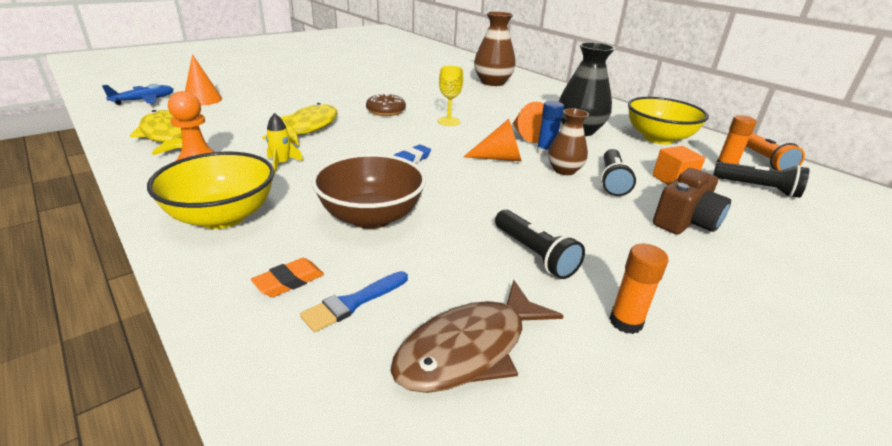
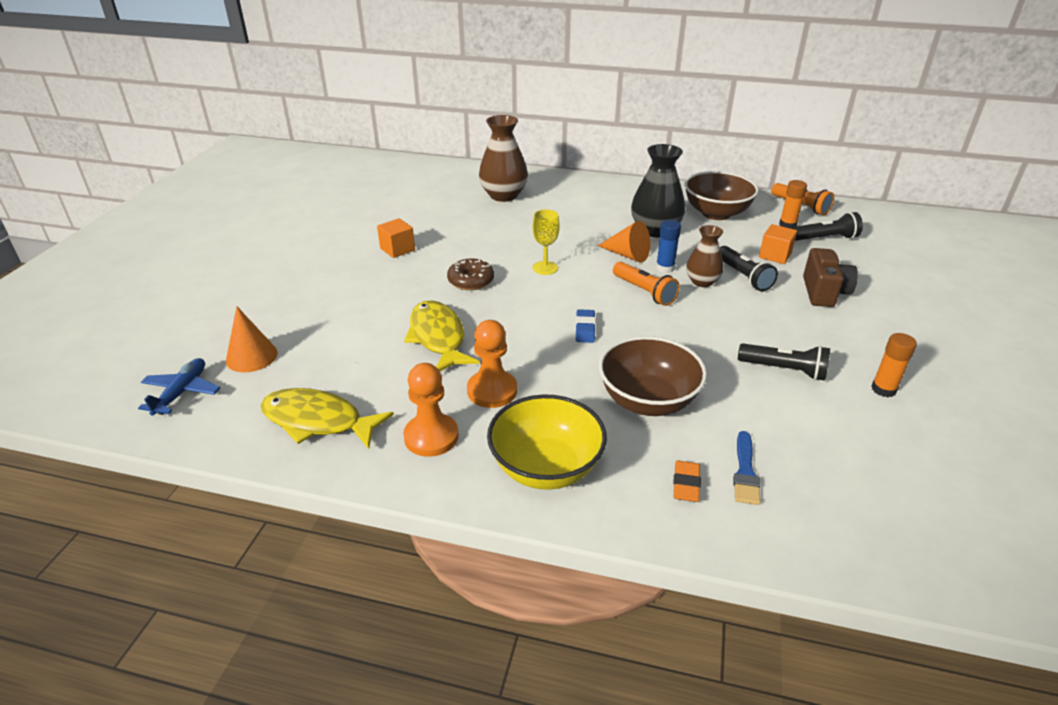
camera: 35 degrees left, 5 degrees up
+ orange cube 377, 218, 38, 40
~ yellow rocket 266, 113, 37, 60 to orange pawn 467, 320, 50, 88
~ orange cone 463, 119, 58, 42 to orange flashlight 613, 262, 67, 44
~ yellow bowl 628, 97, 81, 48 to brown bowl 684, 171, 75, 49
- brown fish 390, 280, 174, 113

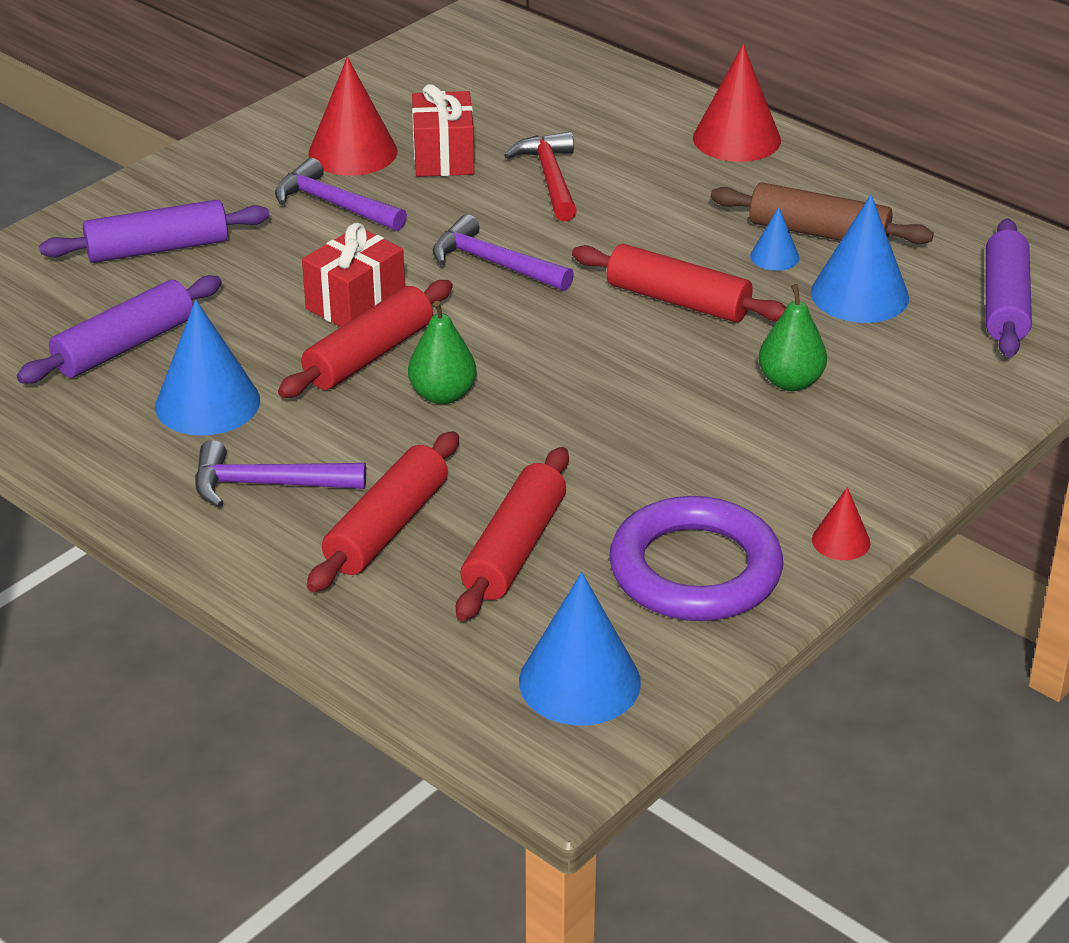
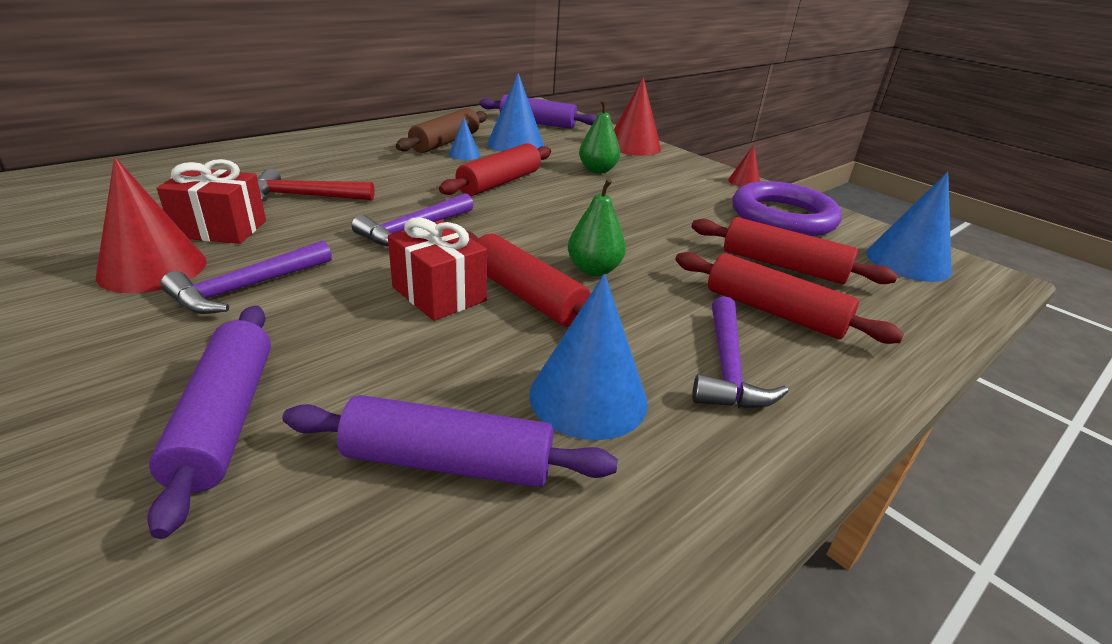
camera: 85 degrees left, 5 degrees down
~ purple rolling pin 17, 275, 205, 109 = 282, 395, 336, 92 45 degrees counterclockwise
~ red cone 693, 44, 88, 118 to 614, 77, 47, 79

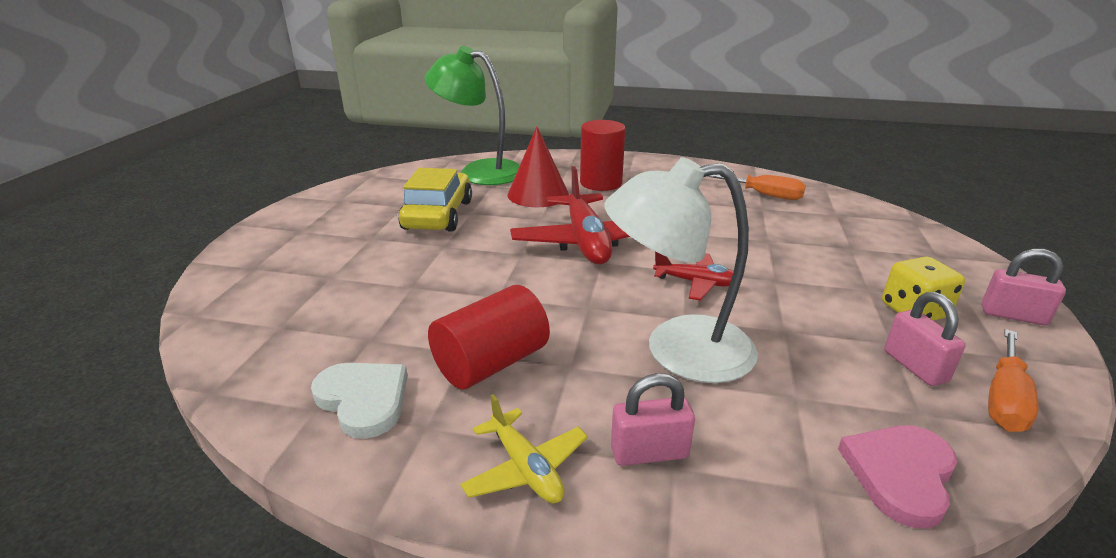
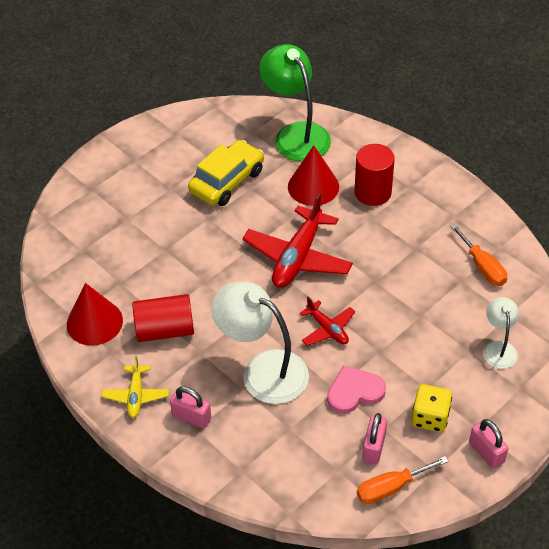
camera: 35 degrees right, 20 degrees up
~ white heart 311, 363, 97, 76 to red cone 67, 283, 56, 63
~ pink heart 838, 425, 119, 104 to 327, 365, 59, 49
+ white lamp 483, 297, 36, 72

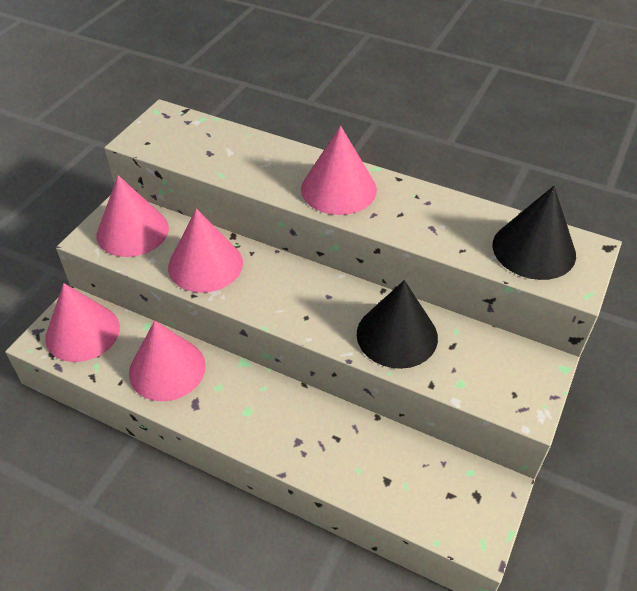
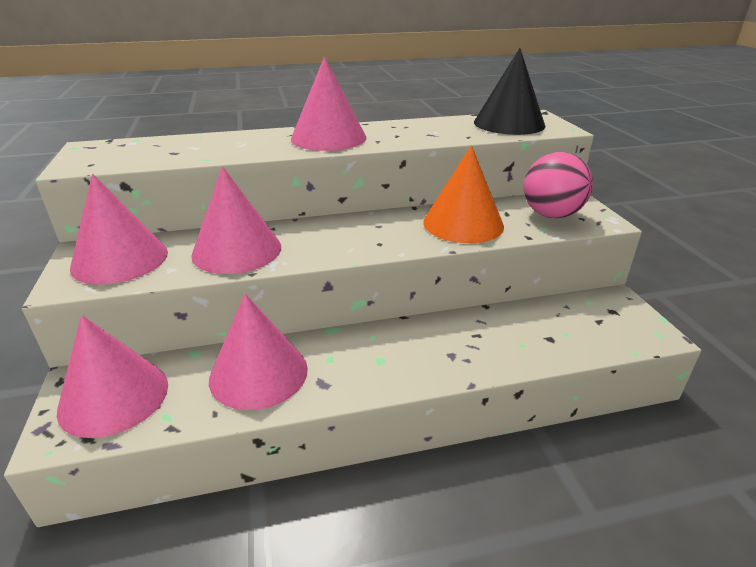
camera: 40 degrees left, 15 degrees down
~ black cone 357, 280, 81, 89 to orange cone 423, 145, 81, 98
+ pink ball 524, 152, 69, 66

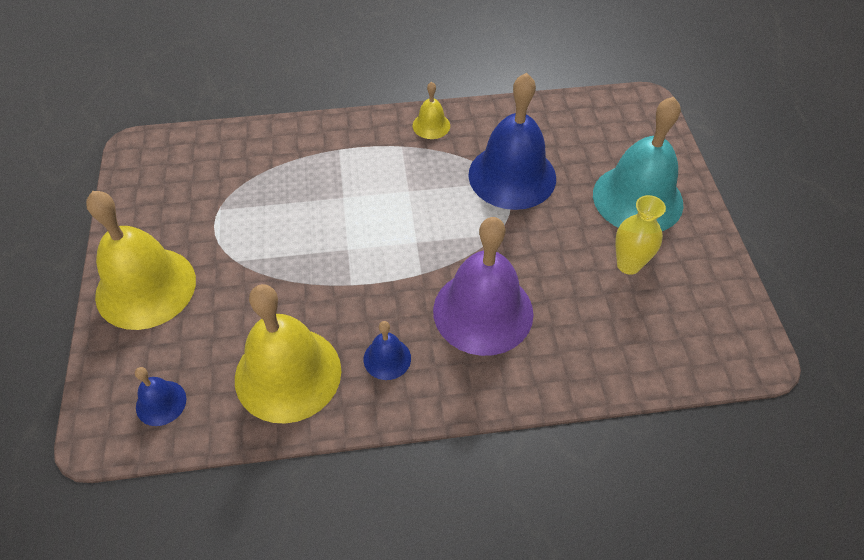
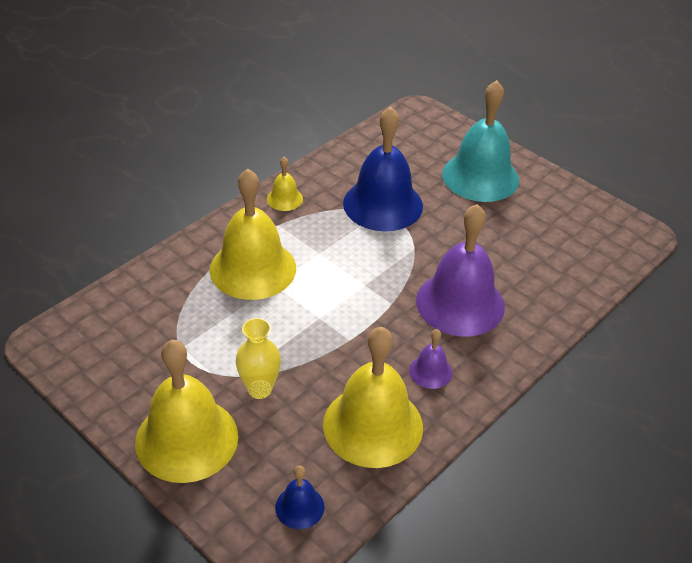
camera: 40 degrees left, 10 degrees down
+ yellow bell 210, 169, 86, 131
~ yellow vase 615, 195, 51, 80 to 236, 318, 45, 81
~ blue bell 364, 321, 47, 59 to purple bell 409, 329, 43, 60

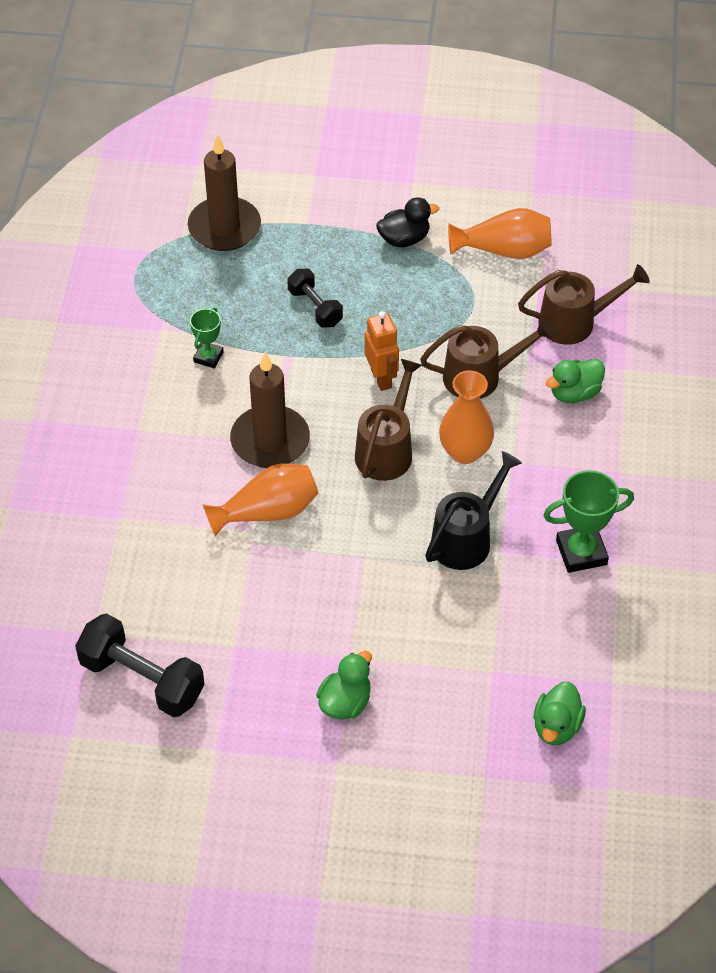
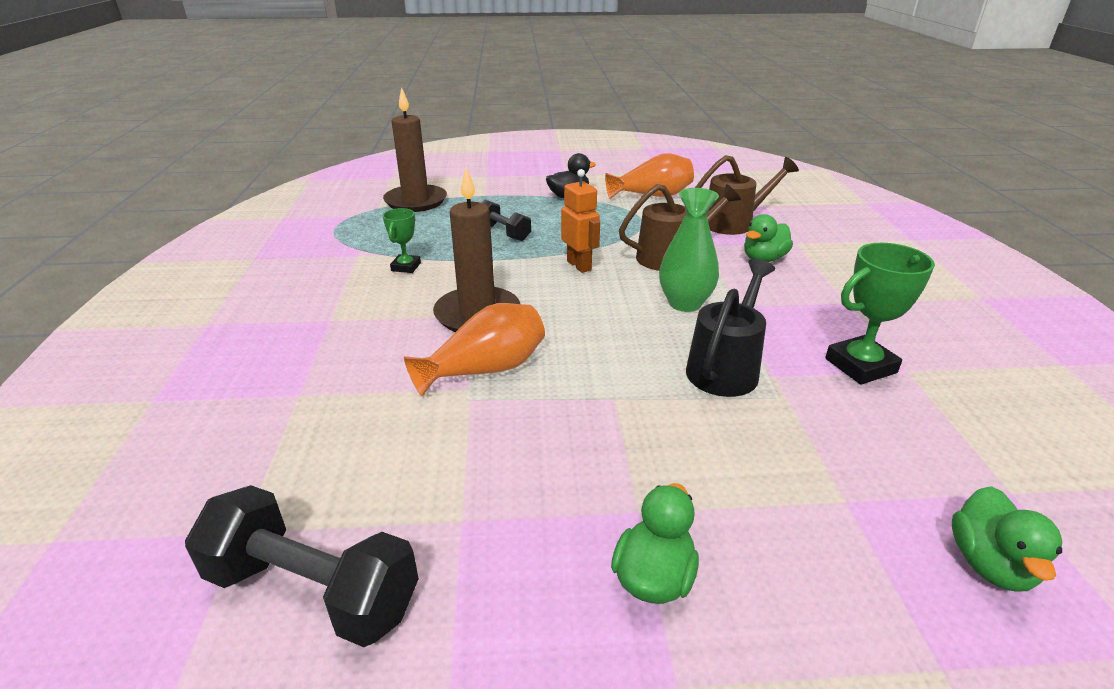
camera: 10 degrees left, 20 degrees down
~ orange vase 439, 370, 55, 94 to green vase 659, 188, 60, 124
- brown watering can 355, 359, 67, 122

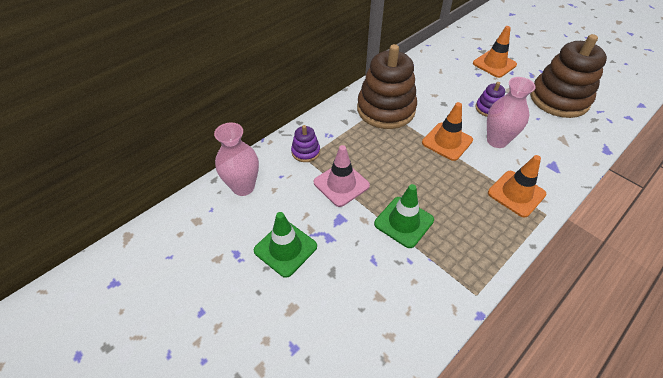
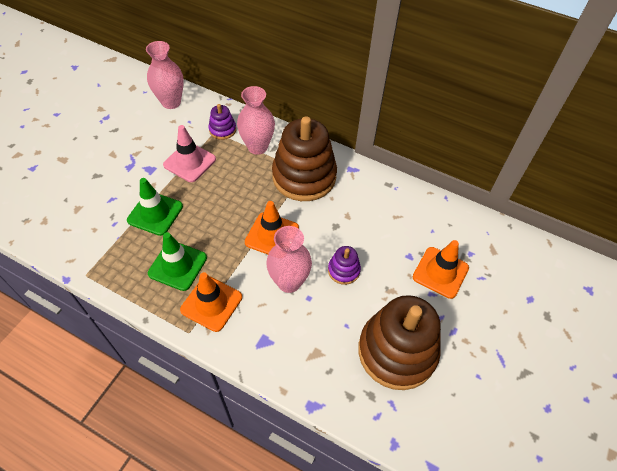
camera: 70 degrees right, 5 degrees up
~ green traffic cone 254, 212, 63, 66 to 148, 232, 59, 59
+ pink vase 237, 86, 38, 69

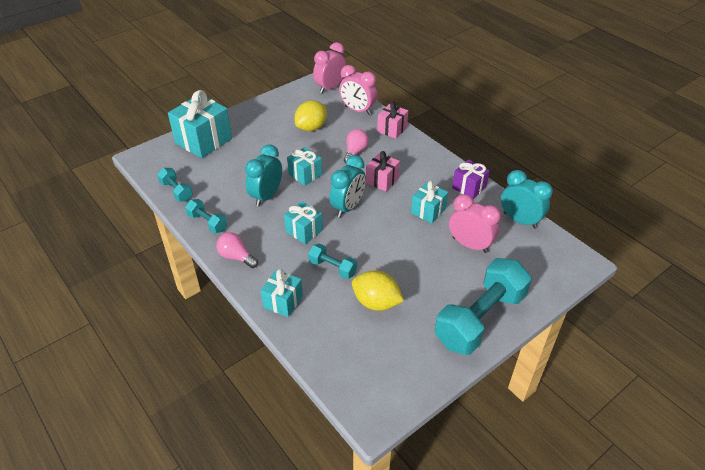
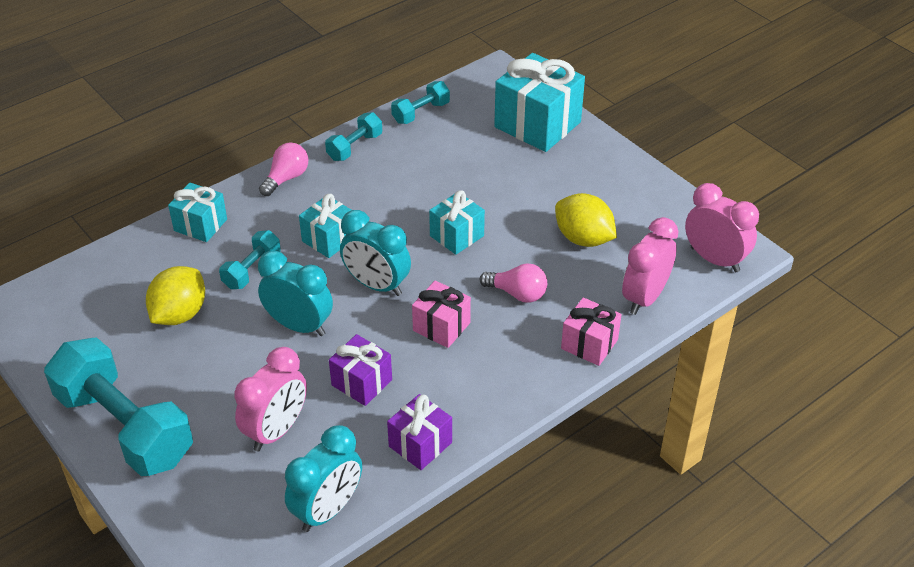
camera: 90 degrees right, 0 degrees up
~ turquoise clock 245, 144, 37, 63 to 258, 251, 75, 85
~ turquoise gift 411, 181, 37, 42 to purple gift 329, 334, 63, 72

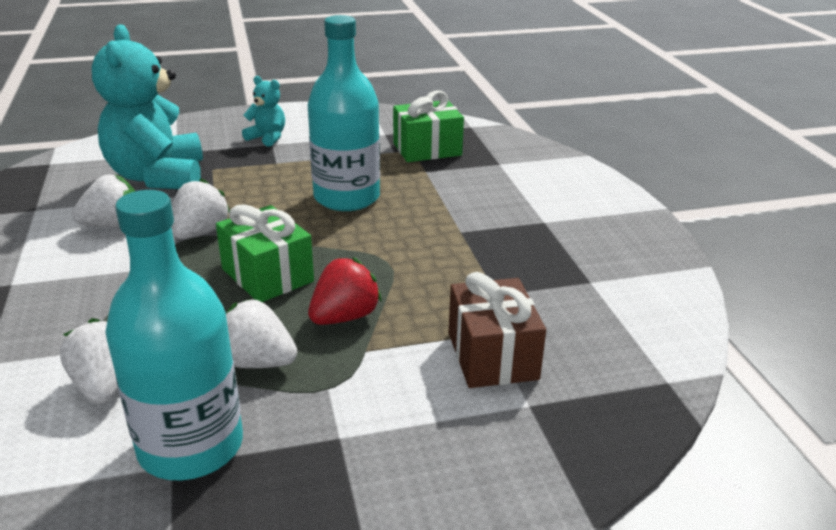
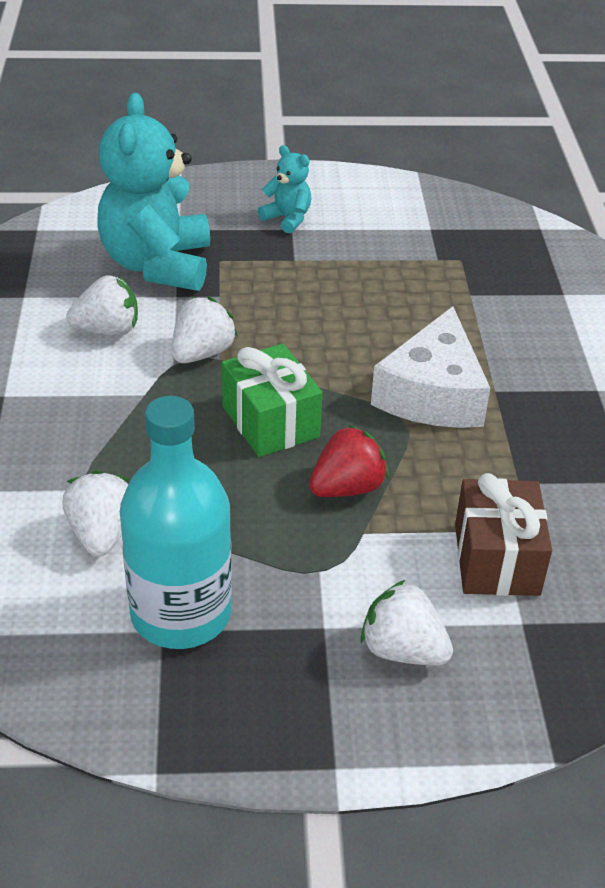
camera: 10 degrees right, 10 degrees up
~ white strawberry 226, 299, 71, 69 to 361, 580, 92, 85
+ white cheese 371, 306, 119, 122
- turquoise bottle 308, 15, 72, 196
- green gift 393, 90, 71, 72

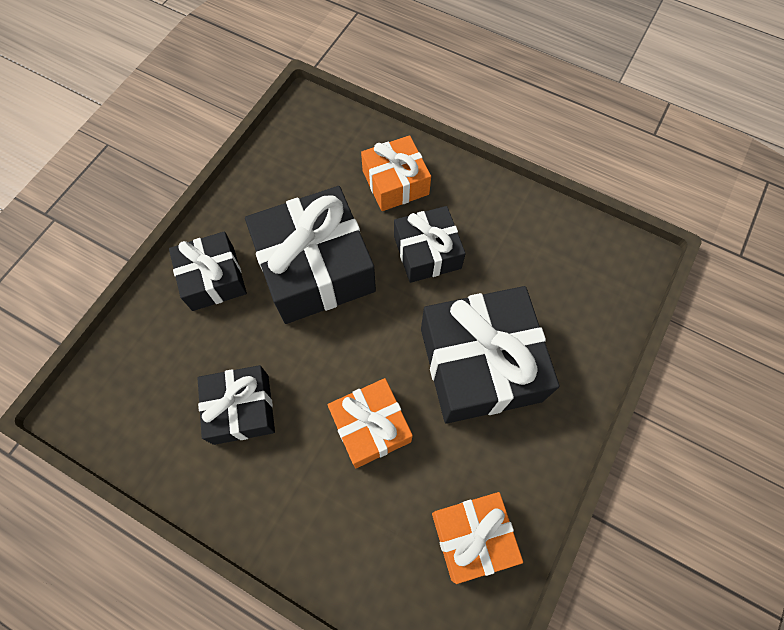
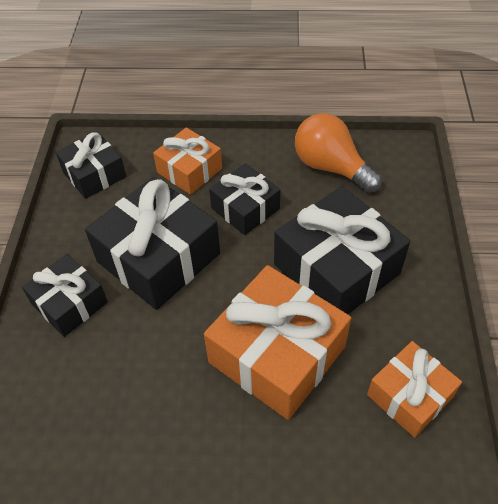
camera: 25 degrees left, 15 degrees down
~ black gift 198, 365, 77, 80 to 56, 132, 70, 67
~ orange gift 328, 378, 85, 90 = 204, 265, 147, 155 x1.70
+ orange light bulb 295, 113, 87, 80

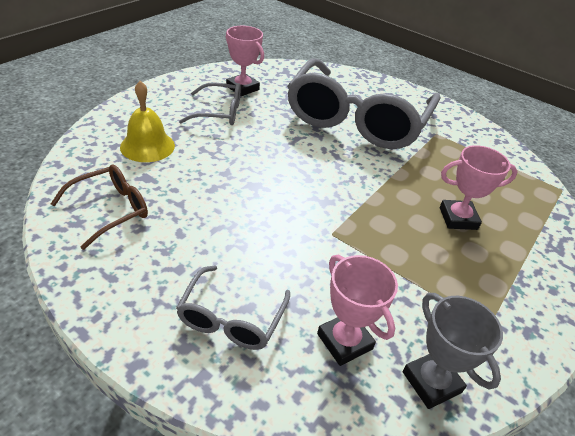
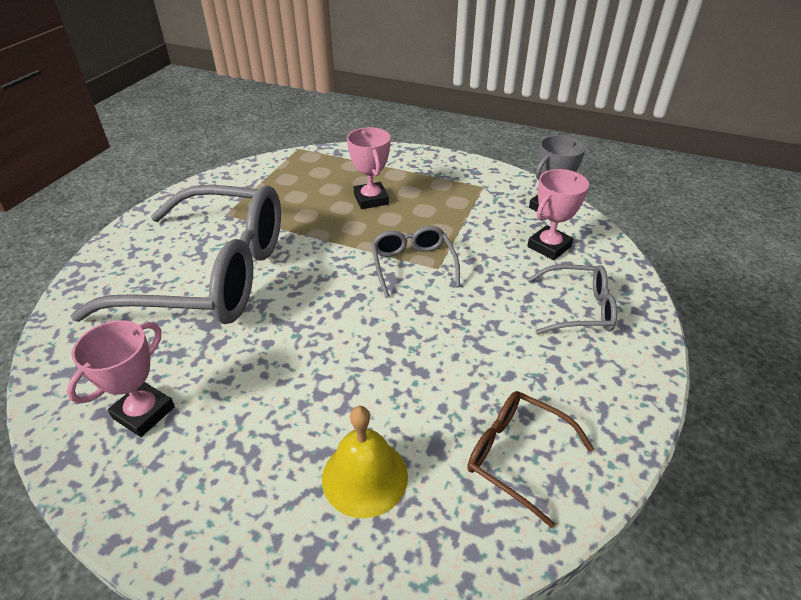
camera: 100 degrees left, 0 degrees up
~ grey glasses 179, 82, 62, 43 to 371, 226, 89, 72

